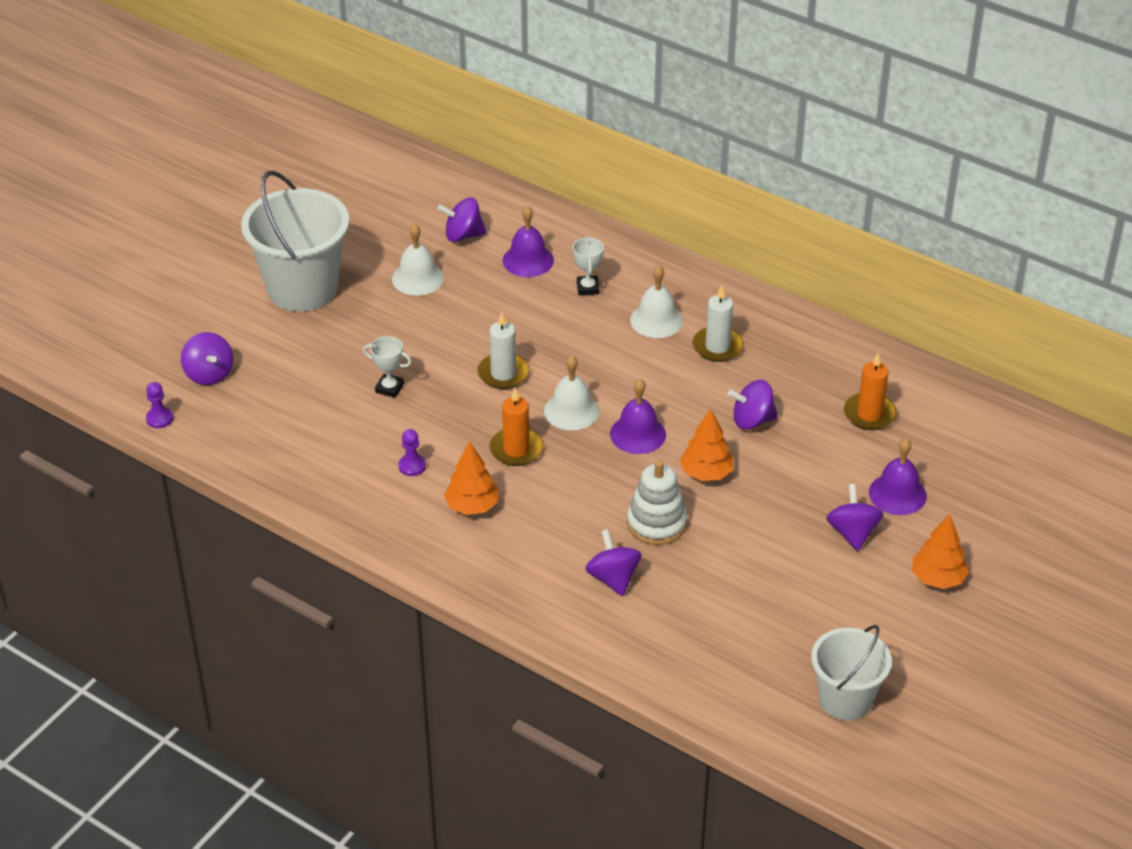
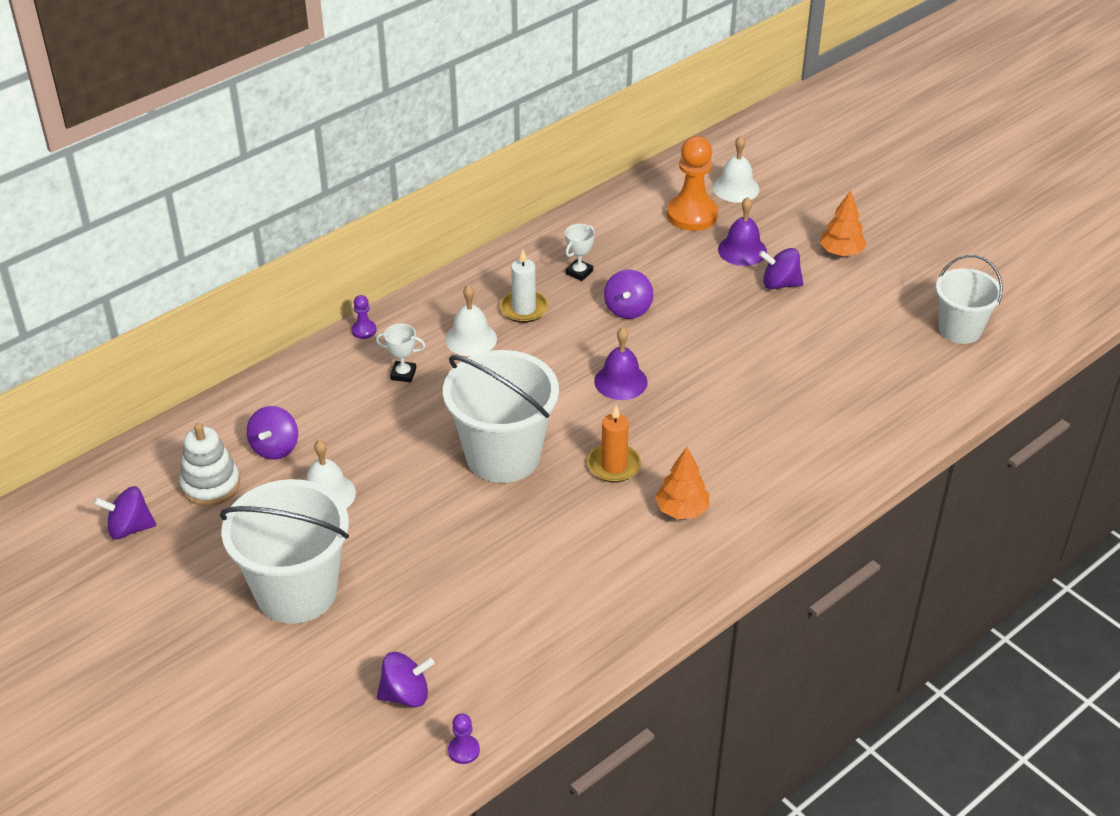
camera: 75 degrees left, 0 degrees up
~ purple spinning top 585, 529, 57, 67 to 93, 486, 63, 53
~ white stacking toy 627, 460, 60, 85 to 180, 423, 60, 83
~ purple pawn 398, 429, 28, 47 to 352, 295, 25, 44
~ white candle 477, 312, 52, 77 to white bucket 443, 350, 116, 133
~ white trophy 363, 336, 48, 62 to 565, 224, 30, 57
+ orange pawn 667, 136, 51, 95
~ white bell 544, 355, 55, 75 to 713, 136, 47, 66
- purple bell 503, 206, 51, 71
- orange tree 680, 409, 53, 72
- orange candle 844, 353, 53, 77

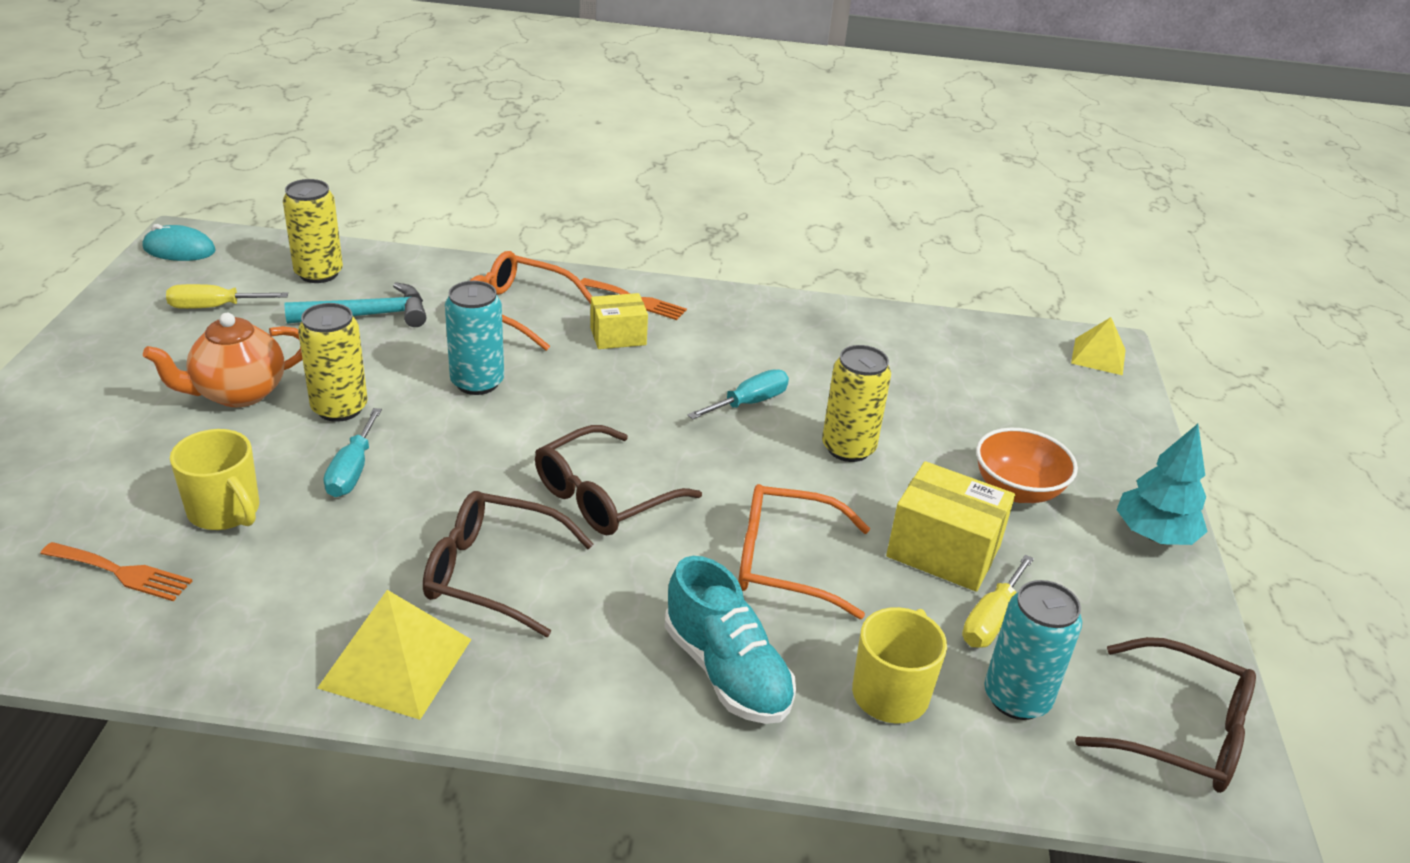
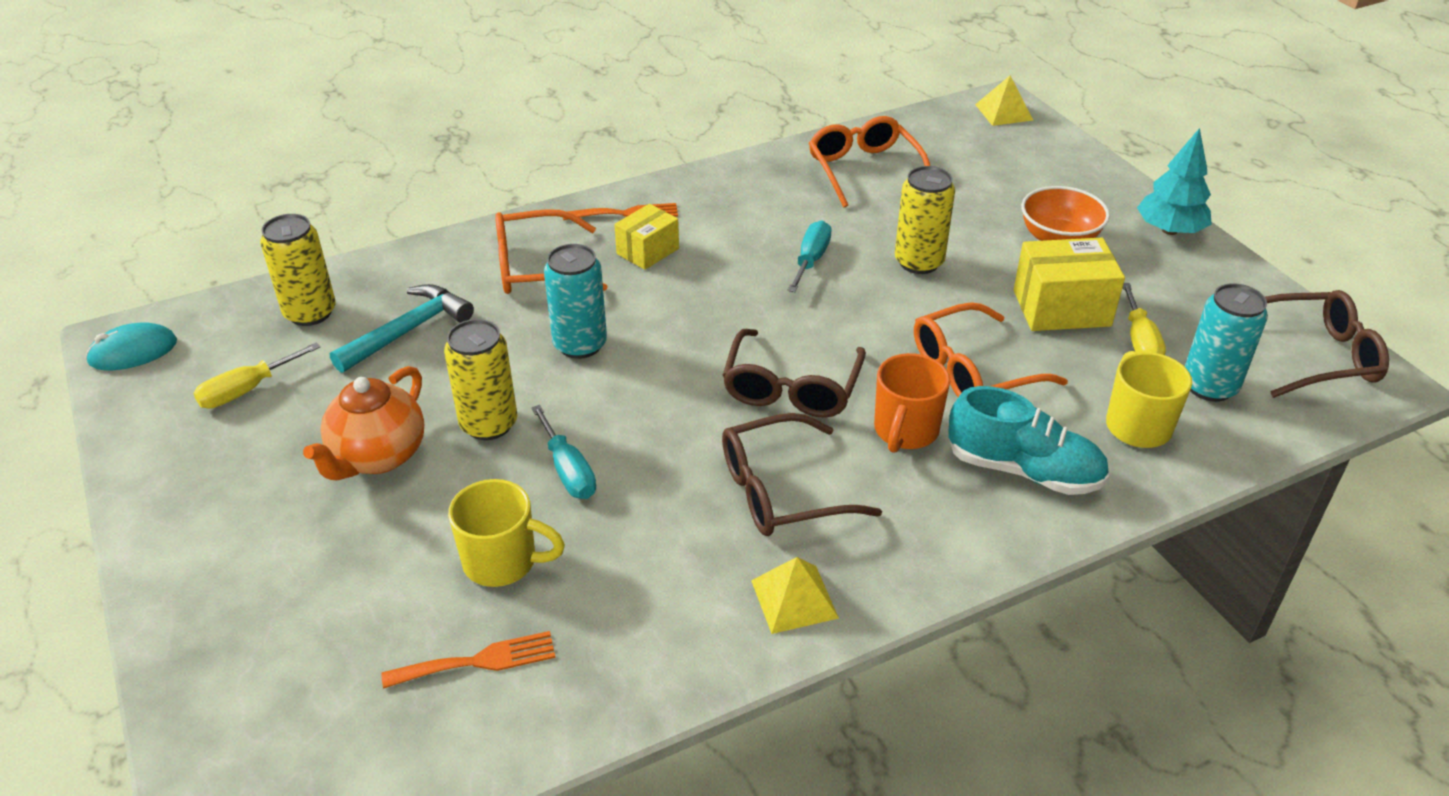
camera: 30 degrees left, 5 degrees up
~ yellow pyramid 318, 590, 154, 130 = 751, 557, 88, 77 x0.66
+ orange glasses 809, 116, 121, 91
+ orange mug 874, 353, 76, 100

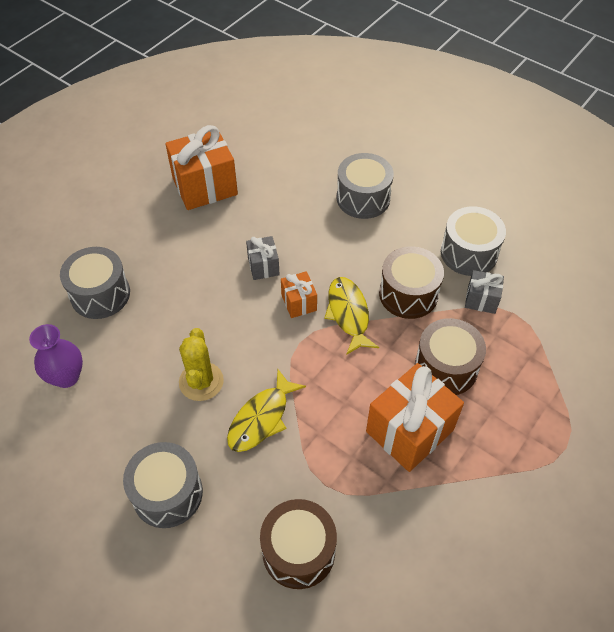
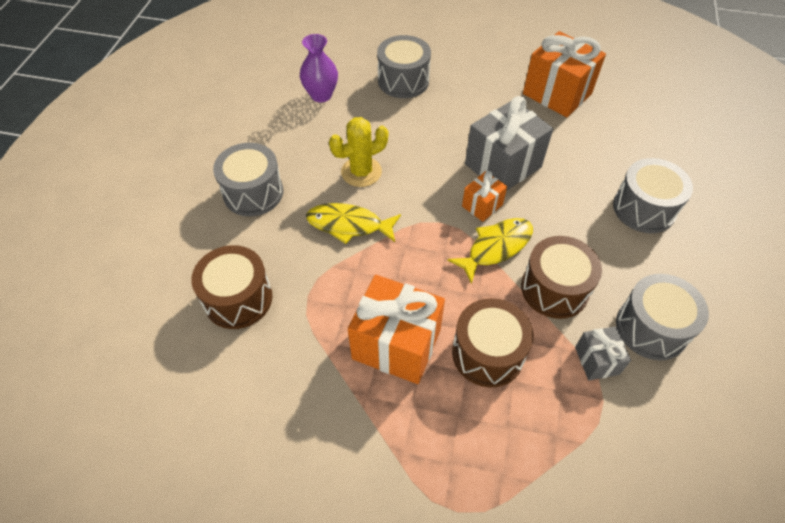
camera: 65 degrees right, 0 degrees up
~ grey gift 246, 236, 34, 44 = 465, 96, 88, 95 x1.95

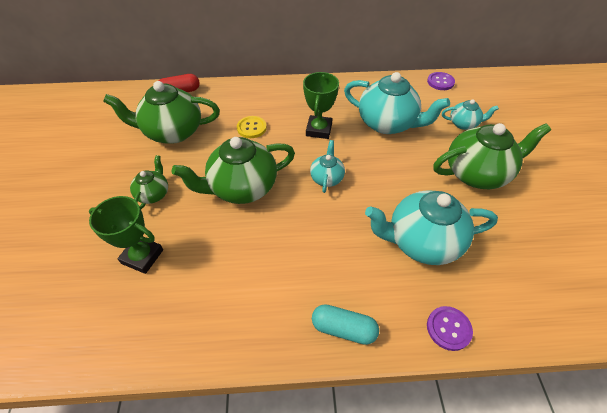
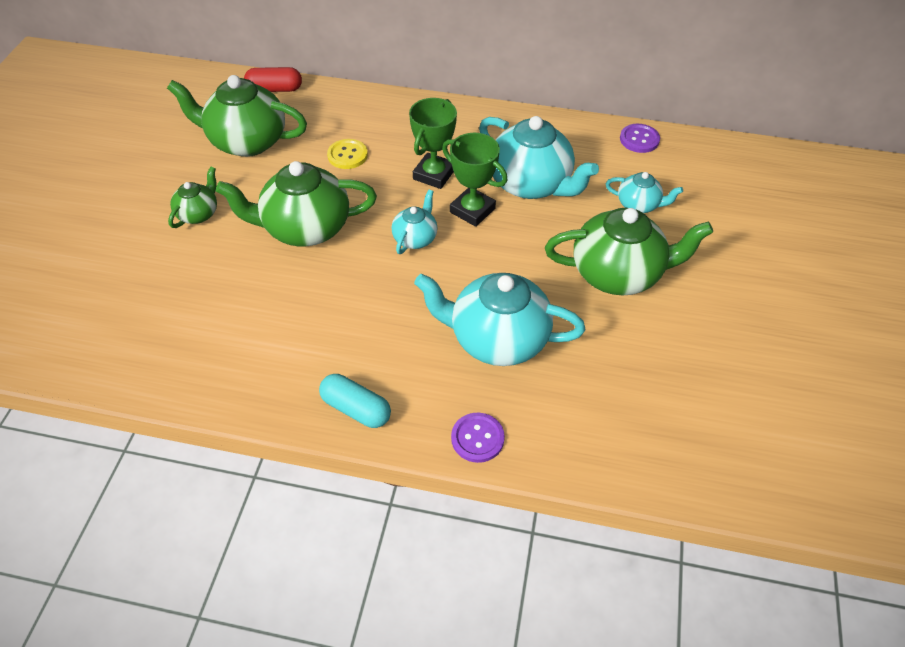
camera: 15 degrees right, 0 degrees up
~ green trophy 89, 196, 74, 78 to 442, 133, 65, 94

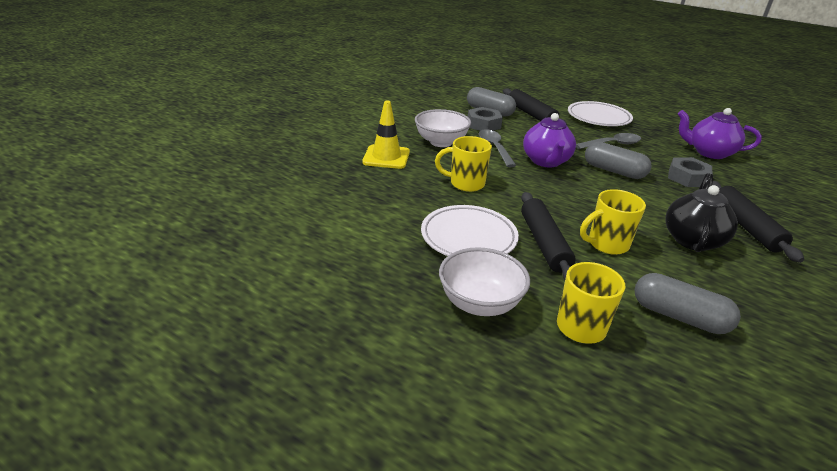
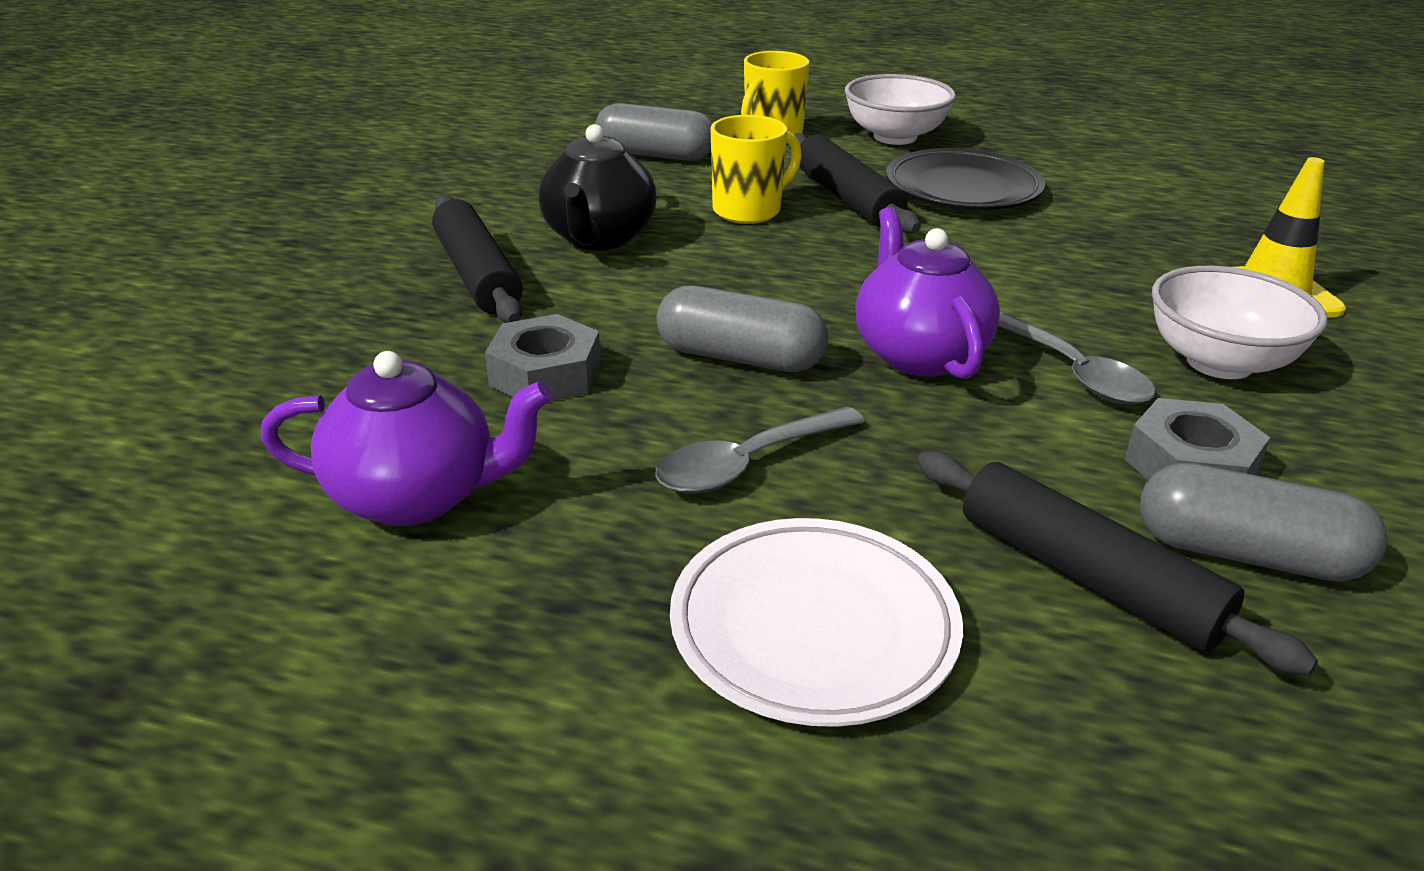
camera: 165 degrees right, 0 degrees up
~ white plate 421, 205, 98, 51 to black plate 886, 148, 159, 62
- yellow mug 435, 136, 57, 56

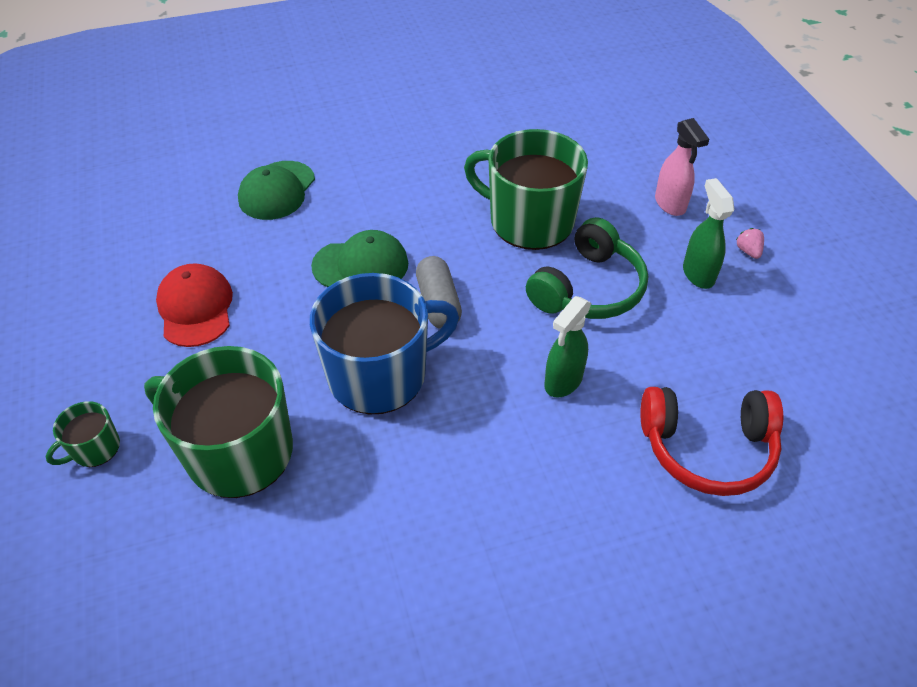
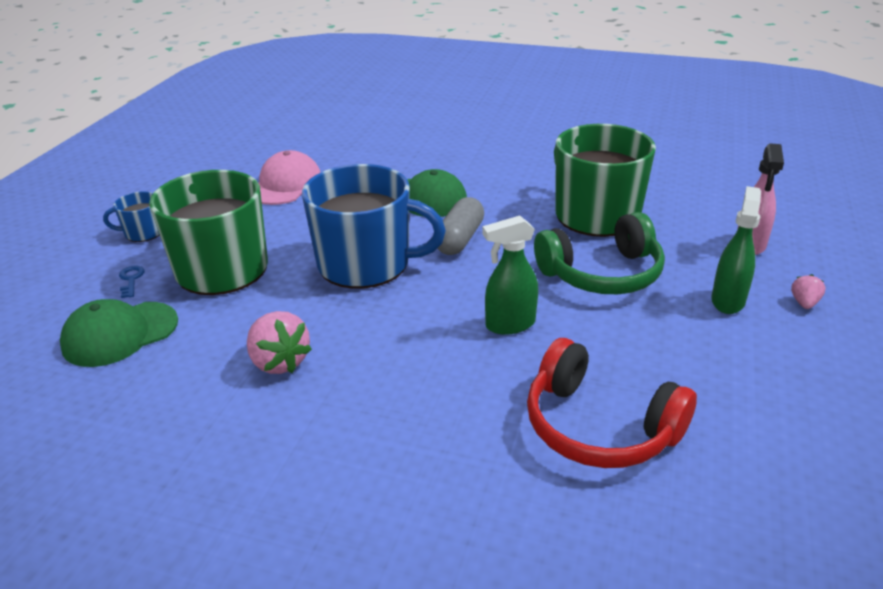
camera: 35 degrees right, 15 degrees down
~ green cap 238, 161, 77, 59 to 60, 299, 118, 68
~ green mug 46, 401, 74, 66 to blue mug 103, 191, 57, 51
+ blue key 119, 266, 26, 32
+ pink strawberry 247, 311, 65, 63
~ red cap 156, 263, 77, 84 to pink cap 258, 150, 63, 55

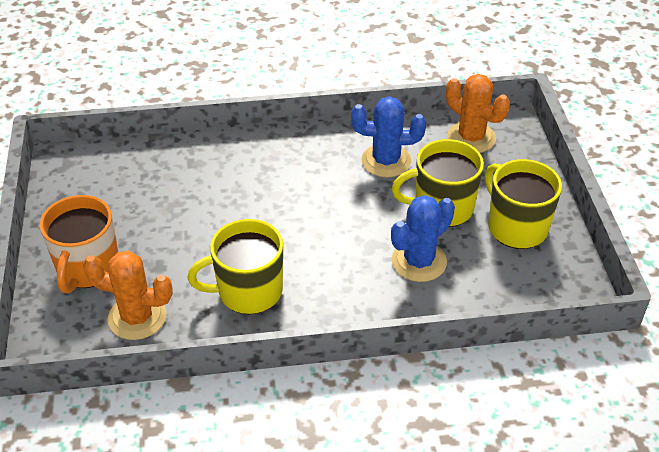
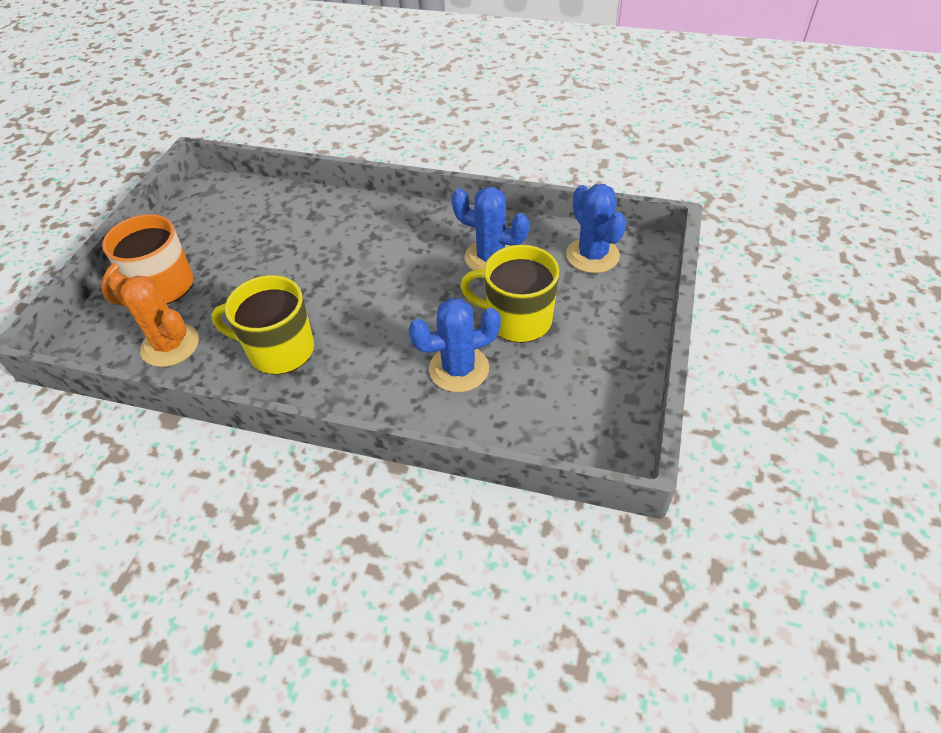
camera: 25 degrees right, 5 degrees up
~ orange cactus 446, 74, 64, 79 to blue cactus 566, 184, 61, 89
- yellow mug 485, 159, 77, 90

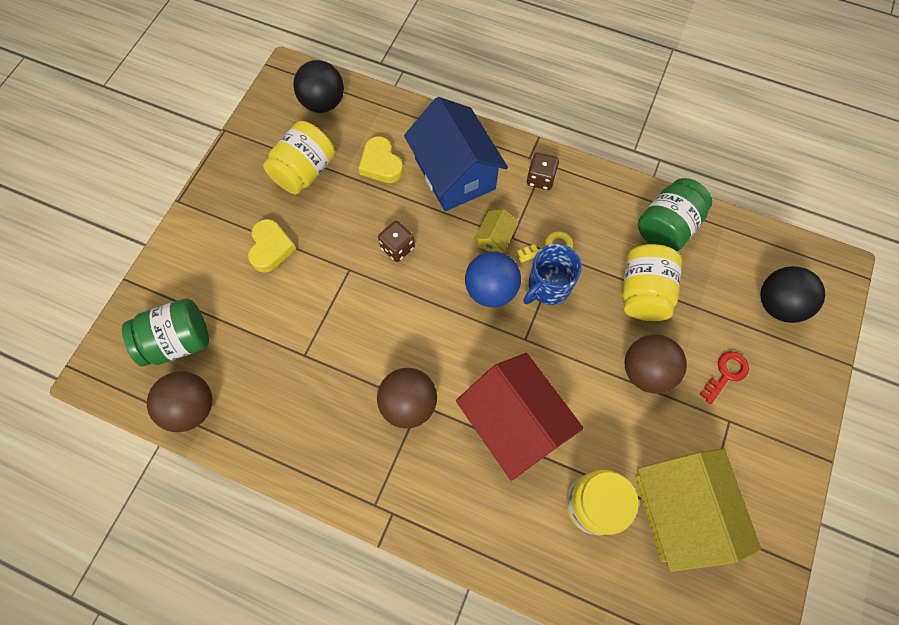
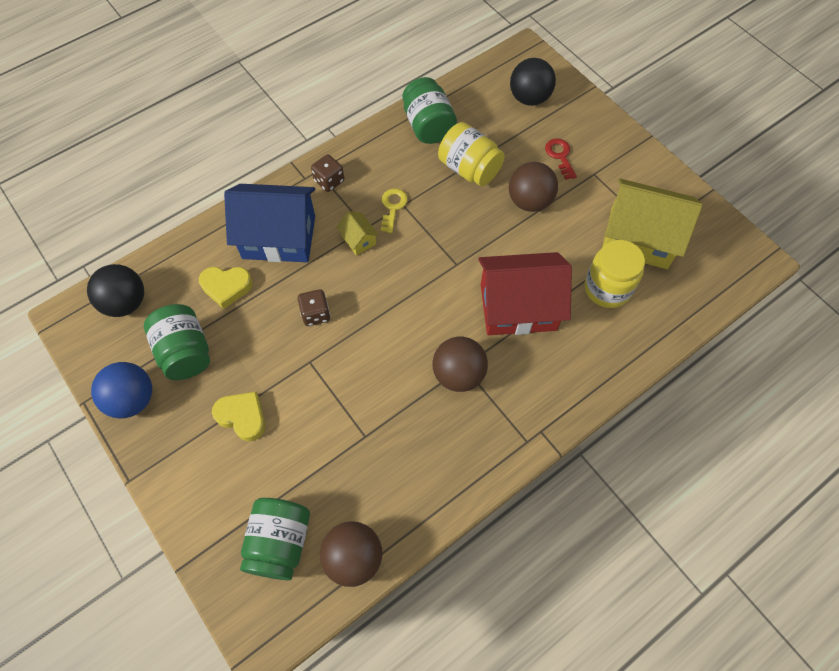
camera: 60 degrees left, 5 degrees down
~ blue ball 465, 251, 56, 56 to 91, 362, 61, 56
~ yellow jar 263, 121, 72, 73 to green jar 144, 304, 66, 76
- blue mug 523, 244, 59, 61

